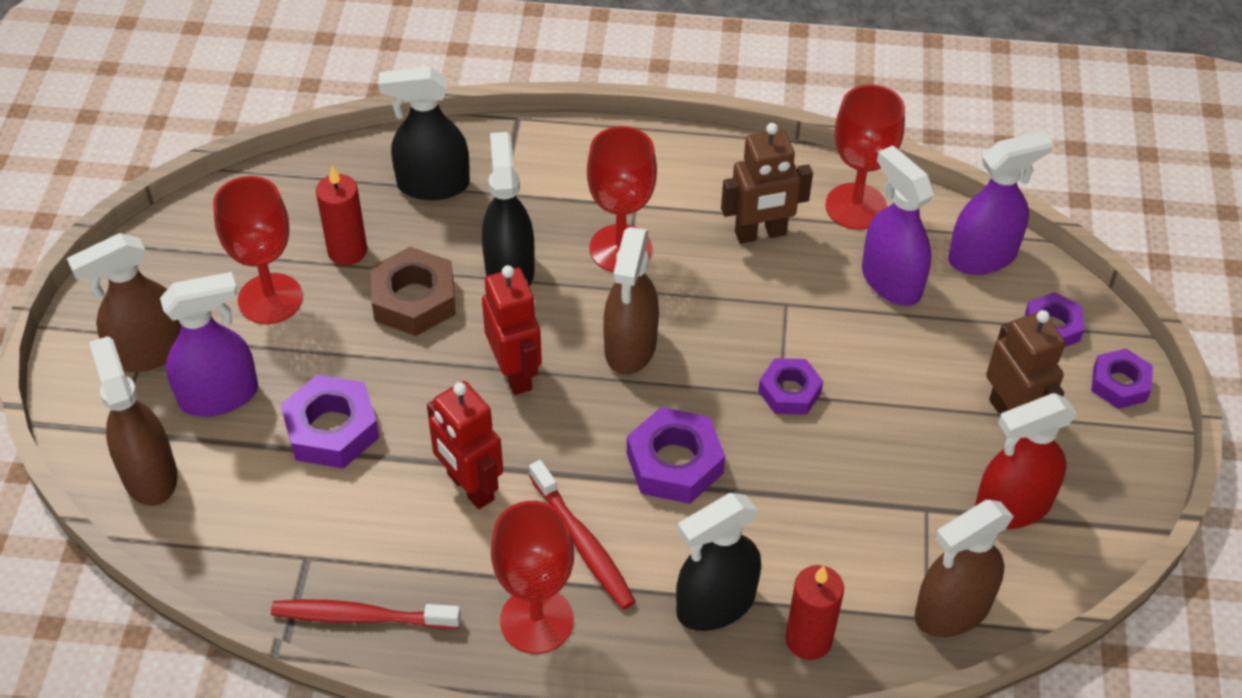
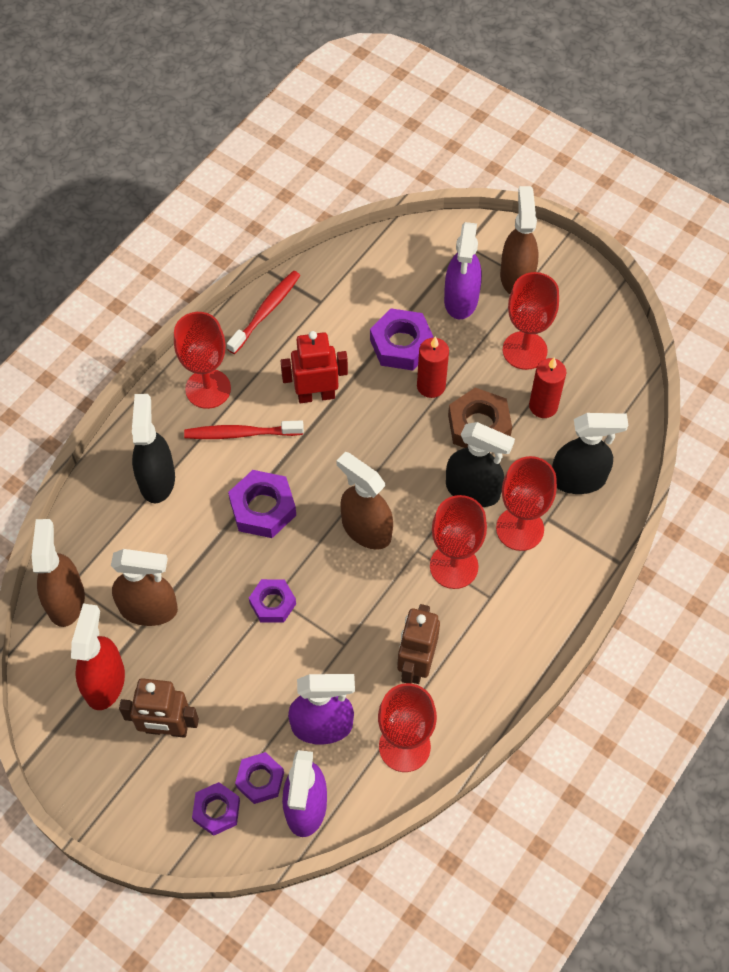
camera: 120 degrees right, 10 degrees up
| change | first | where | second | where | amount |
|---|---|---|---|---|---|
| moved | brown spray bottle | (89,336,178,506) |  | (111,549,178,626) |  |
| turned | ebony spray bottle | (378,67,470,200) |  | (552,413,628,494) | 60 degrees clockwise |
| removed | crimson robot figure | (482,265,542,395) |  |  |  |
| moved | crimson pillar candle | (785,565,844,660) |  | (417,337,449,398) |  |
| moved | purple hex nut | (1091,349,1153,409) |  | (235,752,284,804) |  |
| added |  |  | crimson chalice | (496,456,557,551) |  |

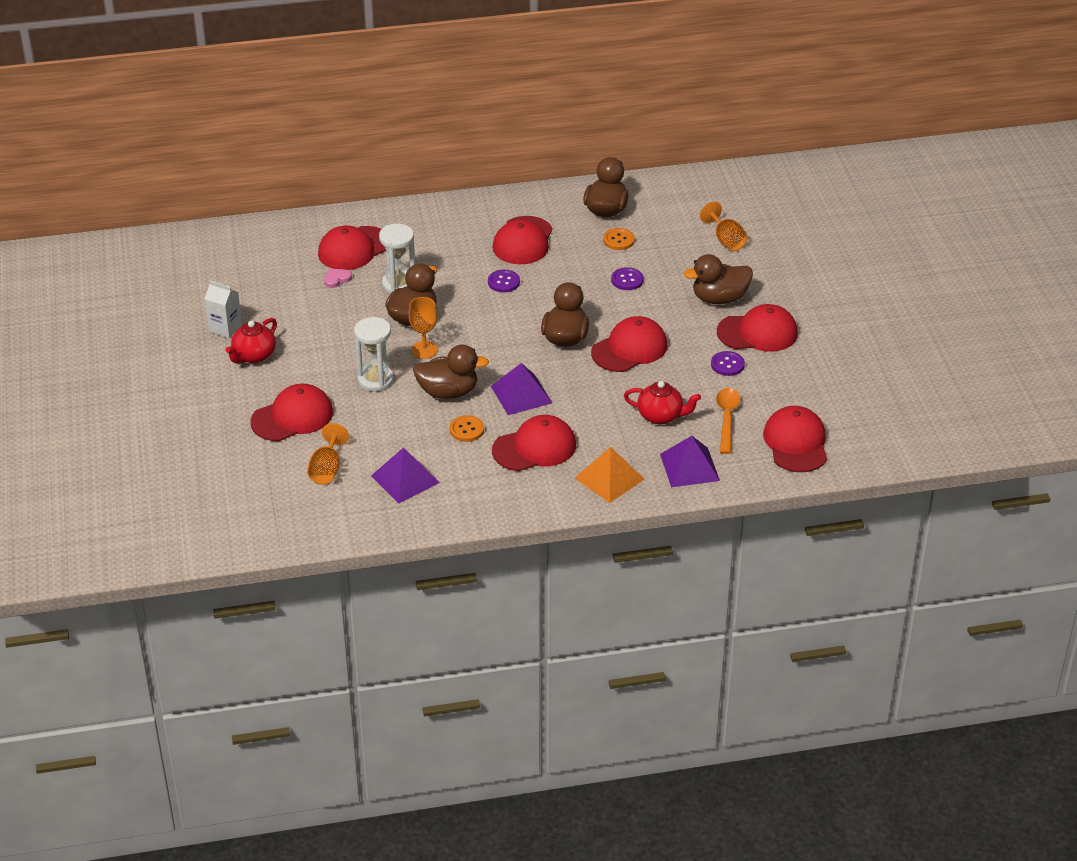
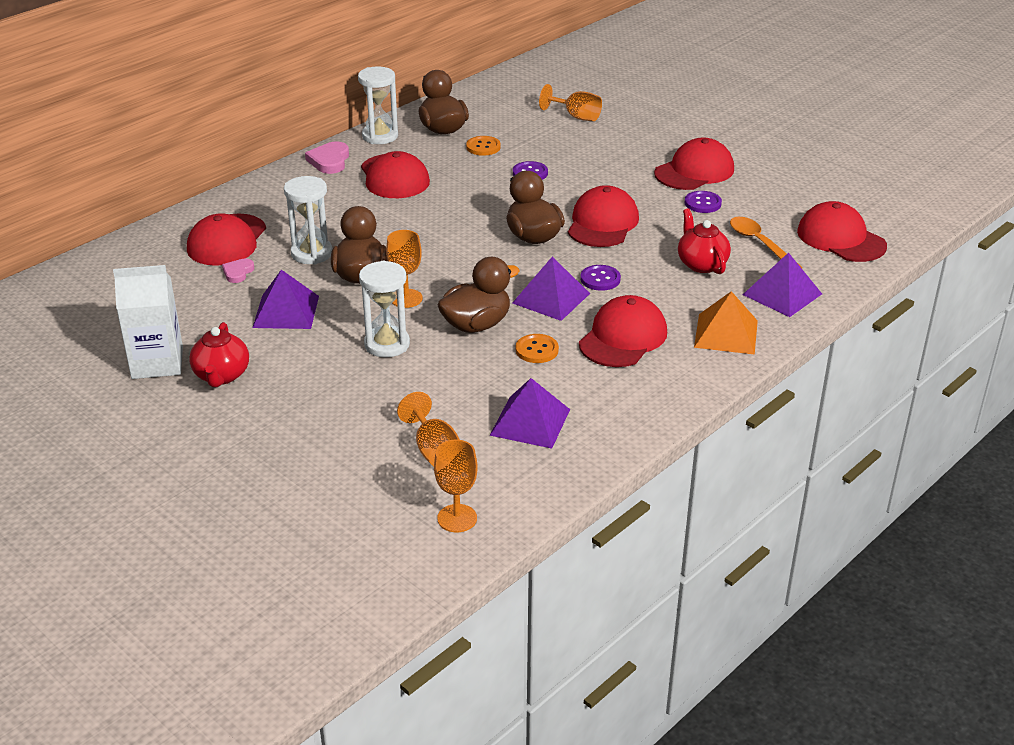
camera: 35 degrees left, 5 degrees down
| change | first | where | second | where | amount |
|---|---|---|---|---|---|
| resized | white milk carton | (204,280,242,338) |  | (113,265,183,379) | x1.51 |
| removed | crimson baseball cap | (250,384,333,441) |  |  |  |
| moved | purple sewing button | (488,270,520,293) |  | (580,265,621,291) |  |
| turned | crimson teapot | (624,381,701,424) |  | (678,208,731,274) | 90 degrees counterclockwise |
| removed | brown rubber duck | (684,254,753,304) |  |  |  |
| added |  |  | purple pyramid shape | (252,270,319,329) |  |
| added |  |  | pink heart | (305,141,349,174) |  |
| added |  |  | white hourglass | (358,67,398,144) |  |
| added |  |  | bright orange chalice | (434,440,478,532) |  |

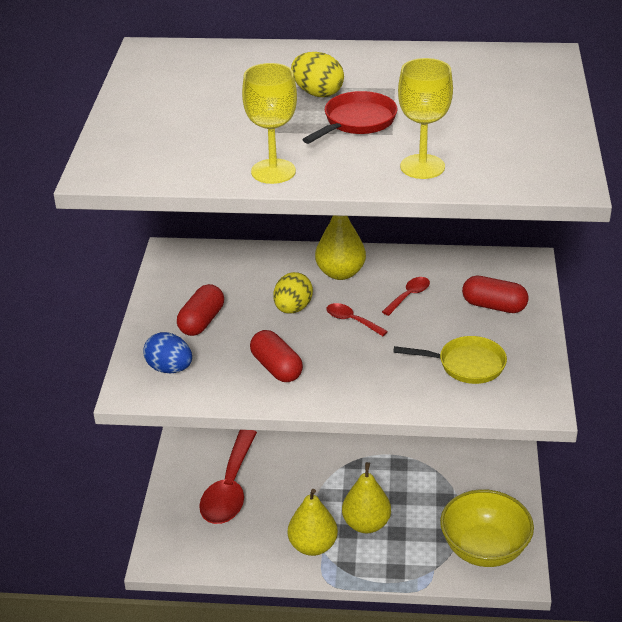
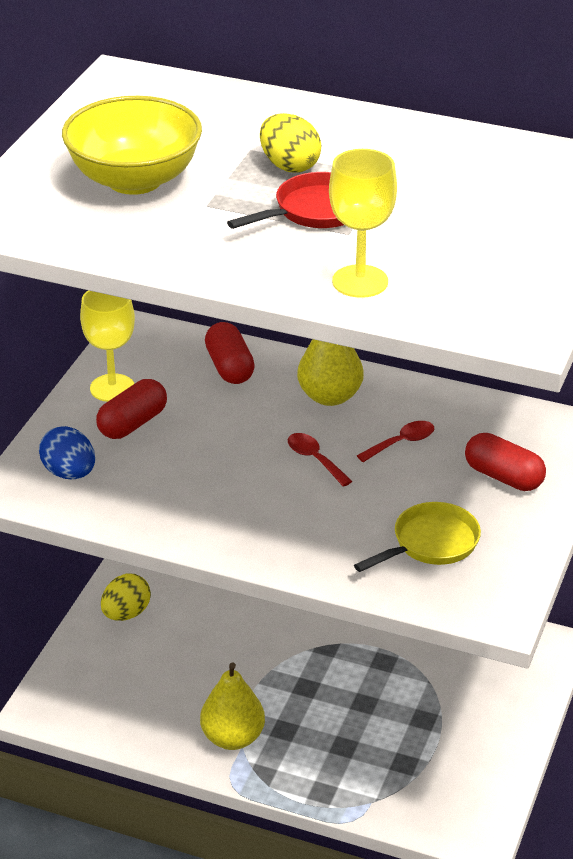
camera: 15 degrees right, 0 degrees up
| change | first | where | second | where | amount |
|---|---|---|---|---|---|
| removed | crimson teaspoon | (199,430,257,524) |  |  |  |
| moved | golden chalice | (242,63,297,184) |  | (80,290,135,402) |  |
| moved | crimson pill shape | (250,330,303,382) |  | (205,322,255,384) |  |
| moved | golden toy egg | (273,272,313,314) |  | (101,574,151,621) |  |
| removed | golden pear | (342,462,391,533) |  |  |  |
| turned | golden skillet | (393,336,507,384) |  | (354,502,481,572) | 60 degrees counterclockwise |
| moved | golden deep dish | (440,489,534,567) |  | (62,96,202,195) |  |

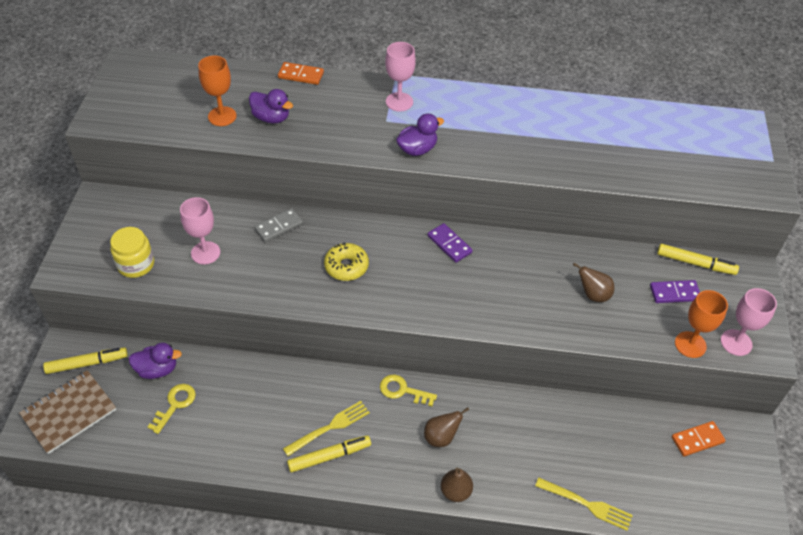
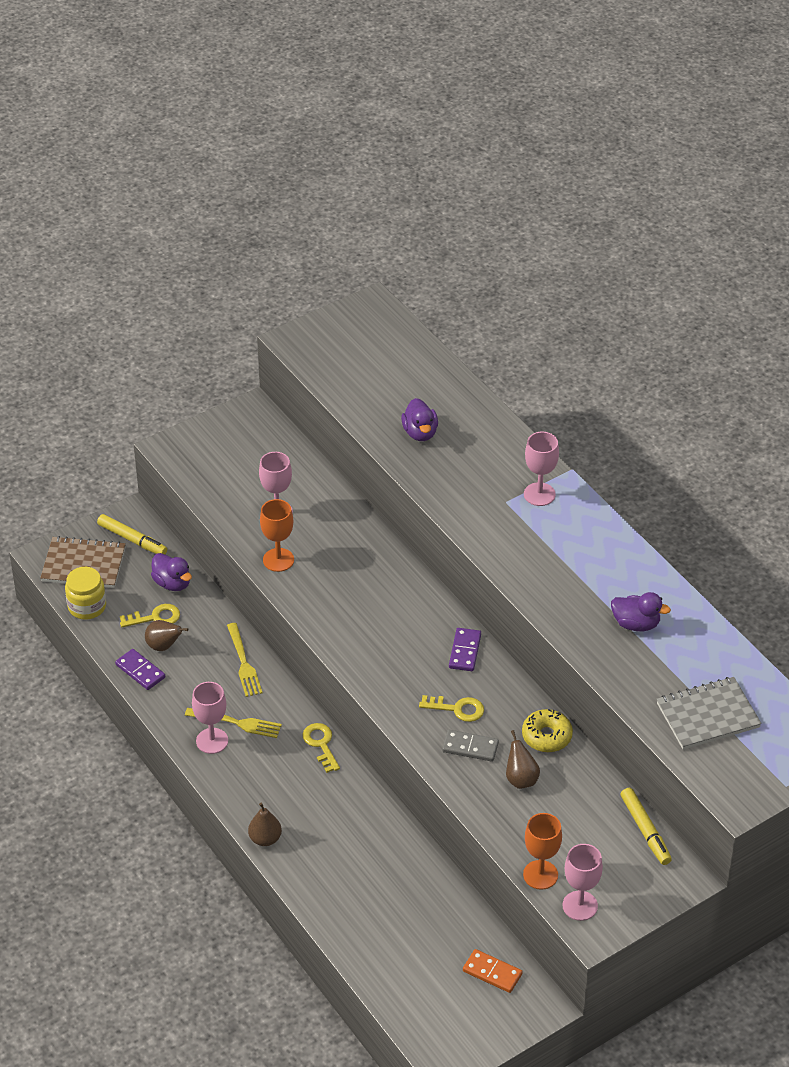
camera: 50 degrees right, 5 degrees down
| change | first | where | second | where | amount |
|---|---|---|---|---|---|
| moved | golden jar | (110,227,154,278) |  | (65,567,106,620) |  |
| moved | bright orange chalice | (198,55,236,126) |  | (260,499,294,572) |  |
| moved | ash-grey domino | (254,208,303,242) |  | (442,730,499,762) |  |
| removed | bright orange domino | (278,62,324,85) |  |  |  |
| replaced | golden marker | (287,435,371,473) | pink chalice | (192,682,228,754) |  |
| moved | golden doughnut | (324,243,369,281) |  | (522,709,573,752) |  |
| moved | purple rubber duck | (396,113,444,156) |  | (611,592,671,632) |  |
| moved | brown pear | (424,407,469,447) |  | (145,620,188,651) |  |
| moved | golden table fork | (535,478,633,531) |  | (227,623,262,697) |  |
| moved | purple domino | (650,280,700,303) |  | (115,649,165,690) |  |
| added |  |  | golden latchkey | (419,695,484,722) |  |
| added |  |  | ash-grey notebook | (656,677,762,750) |  |

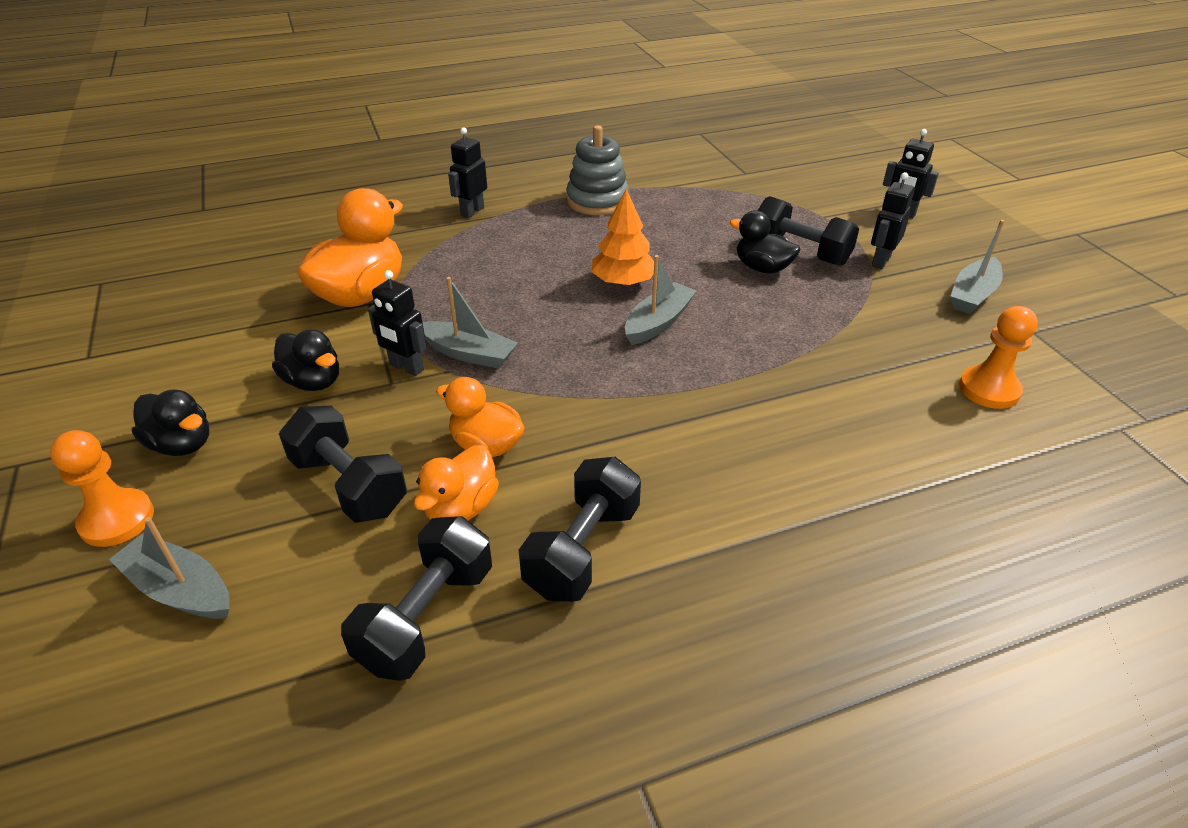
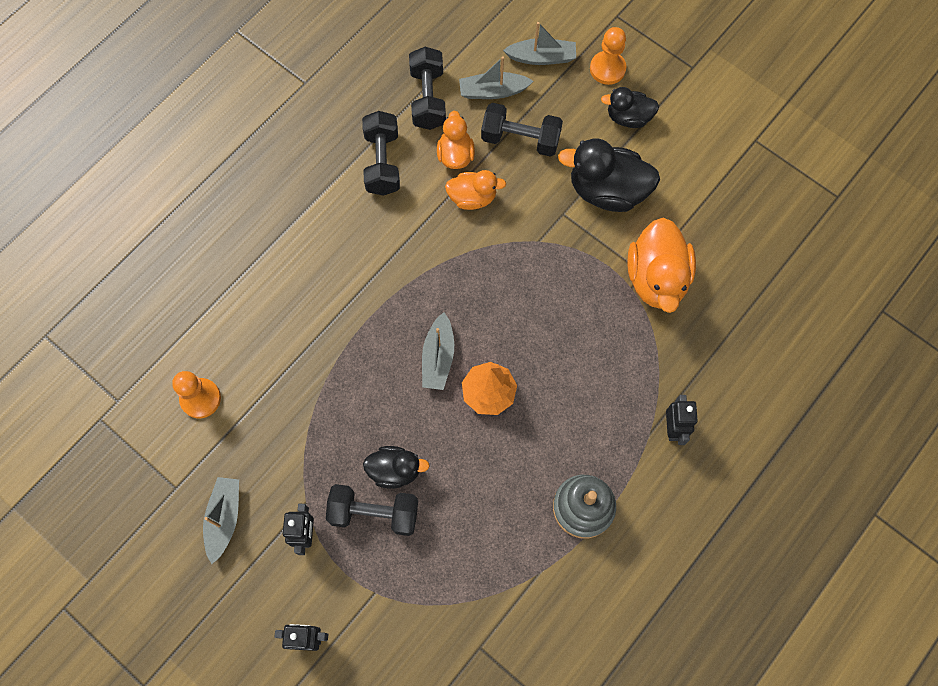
camera: 150 degrees right, 30 degrees up
| change | first | where | second | where | amount |
|---|---|---|---|---|---|
| resized | ebony rubber duck | (272,329,339,391) |  | (558,139,660,212) | x1.68 |
| removed | ebony robot figure | (368,270,426,376) |  |  |  |
| moved | ash-grey toy boat | (423,277,518,369) |  | (459,56,533,99) |  |

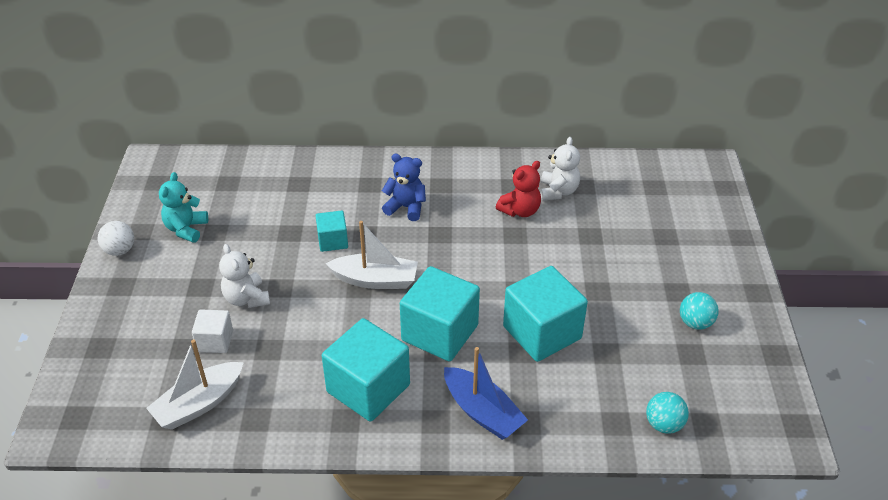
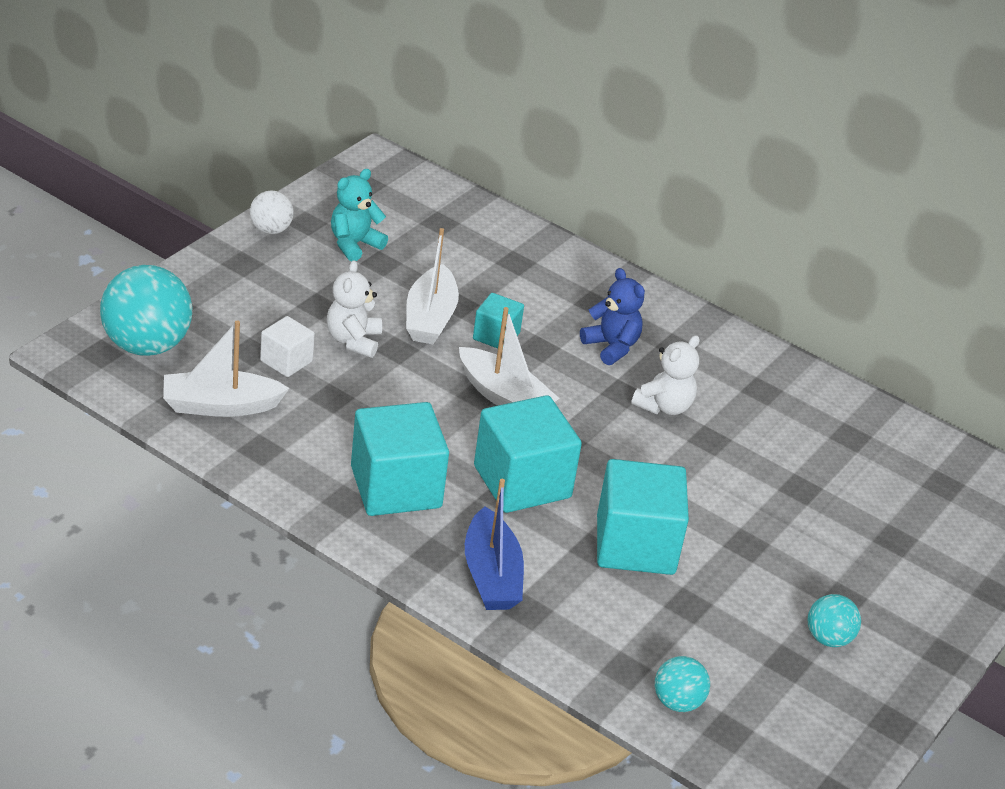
camera: 30 degrees right, 5 degrees down
| change | first | where | second | where | amount |
|---|---|---|---|---|---|
| removed | crimson teddy bear | (496,161,541,217) |  |  |  |
| moved | white teddy bear | (540,137,580,201) |  | (631,335,700,415) |  |
| added |  |  | turquoise play ball | (100,265,192,356) |  |
| added |  |  | white toy boat | (406,228,459,344) |  |

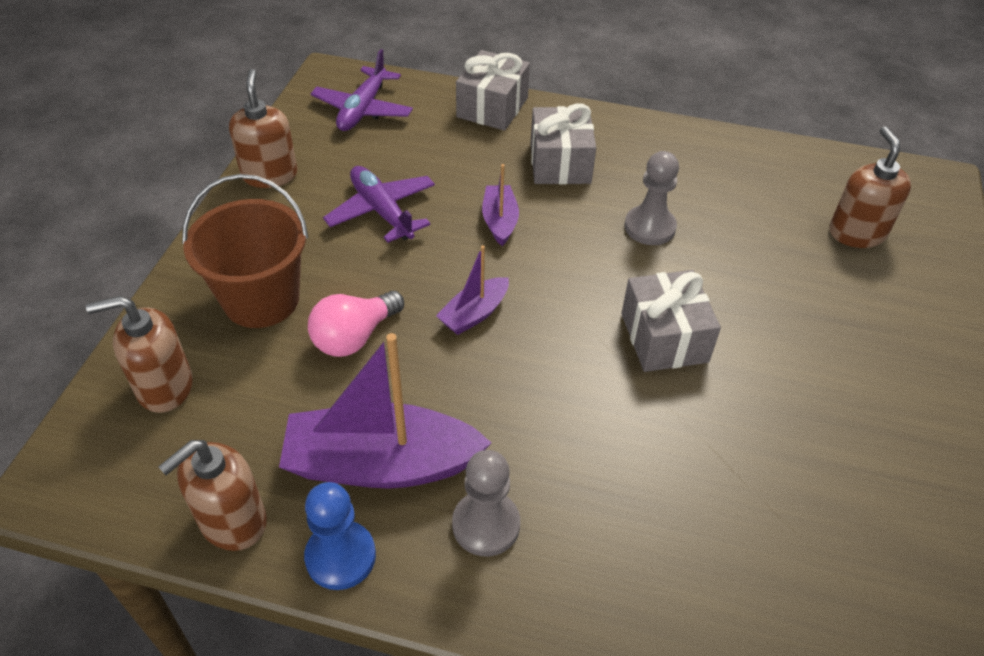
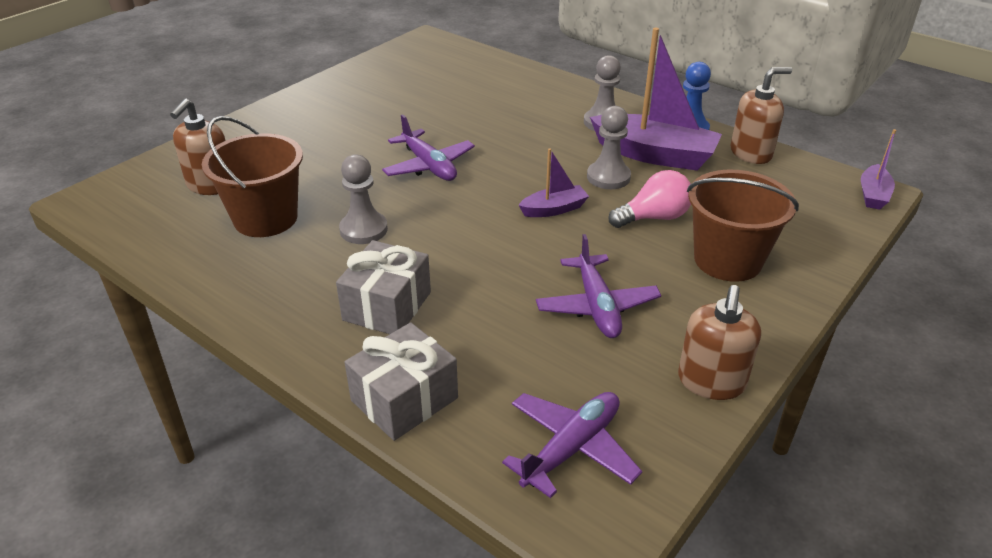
camera: 155 degrees left, 10 degrees down
| change | first | where | second | where | amount |
|---|---|---|---|---|---|
| removed | brown soap pump | (86,296,193,413) |  |  |  |
| moved | purple toy boat | (482,164,519,246) |  | (861,129,896,210) |  |
| replaced | ash-grey present | (621,270,721,372) | purple aeroplane | (382,114,475,181) |  |
| added |  |  | brown pail | (202,116,303,237) |  |
| added |  |  | ash-grey chess pawn | (587,106,631,189) |  |

